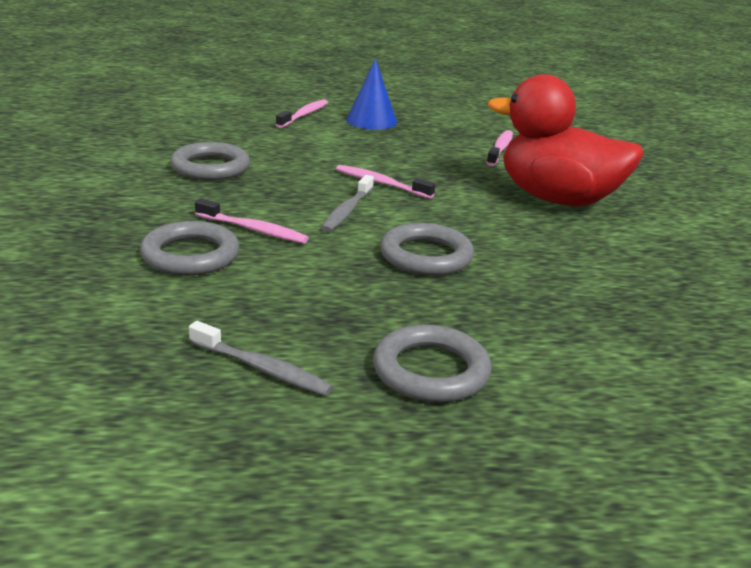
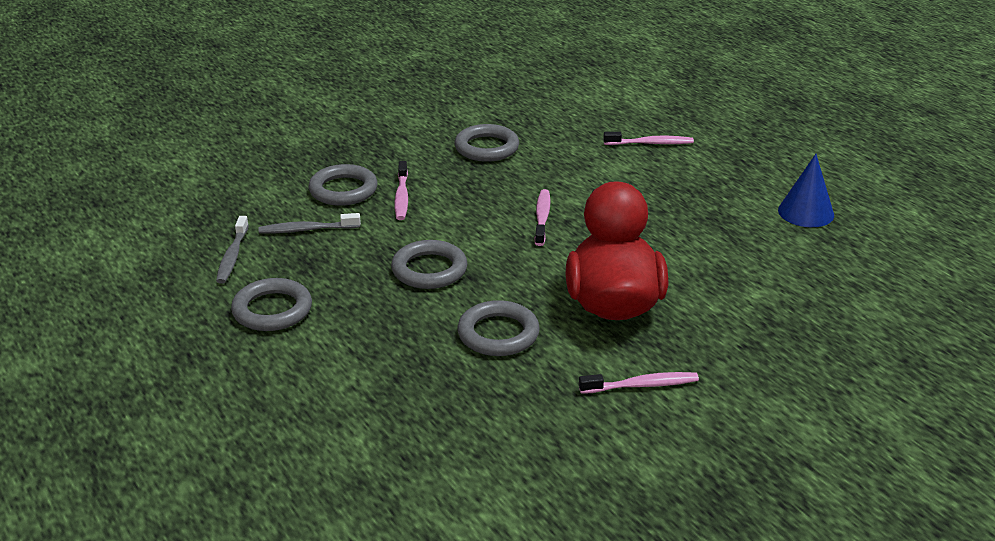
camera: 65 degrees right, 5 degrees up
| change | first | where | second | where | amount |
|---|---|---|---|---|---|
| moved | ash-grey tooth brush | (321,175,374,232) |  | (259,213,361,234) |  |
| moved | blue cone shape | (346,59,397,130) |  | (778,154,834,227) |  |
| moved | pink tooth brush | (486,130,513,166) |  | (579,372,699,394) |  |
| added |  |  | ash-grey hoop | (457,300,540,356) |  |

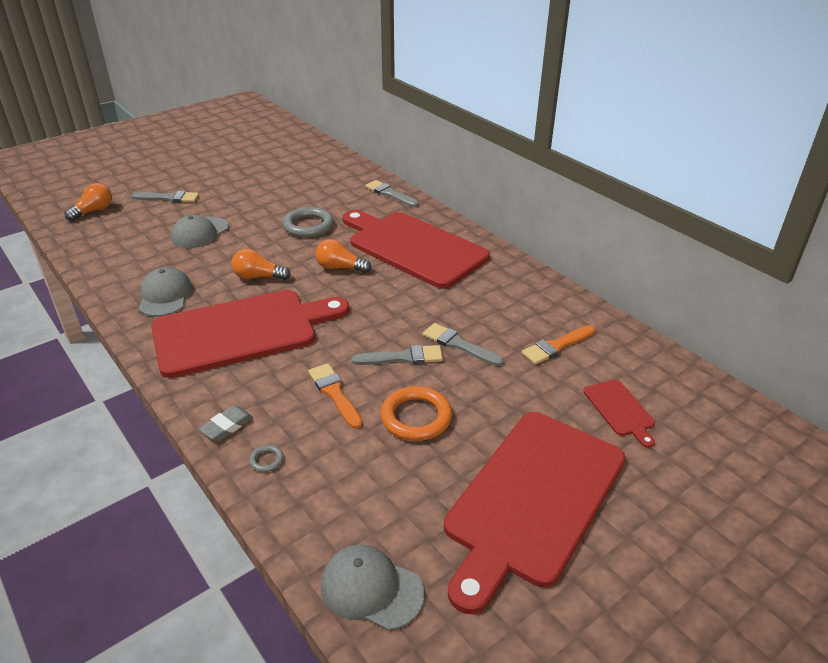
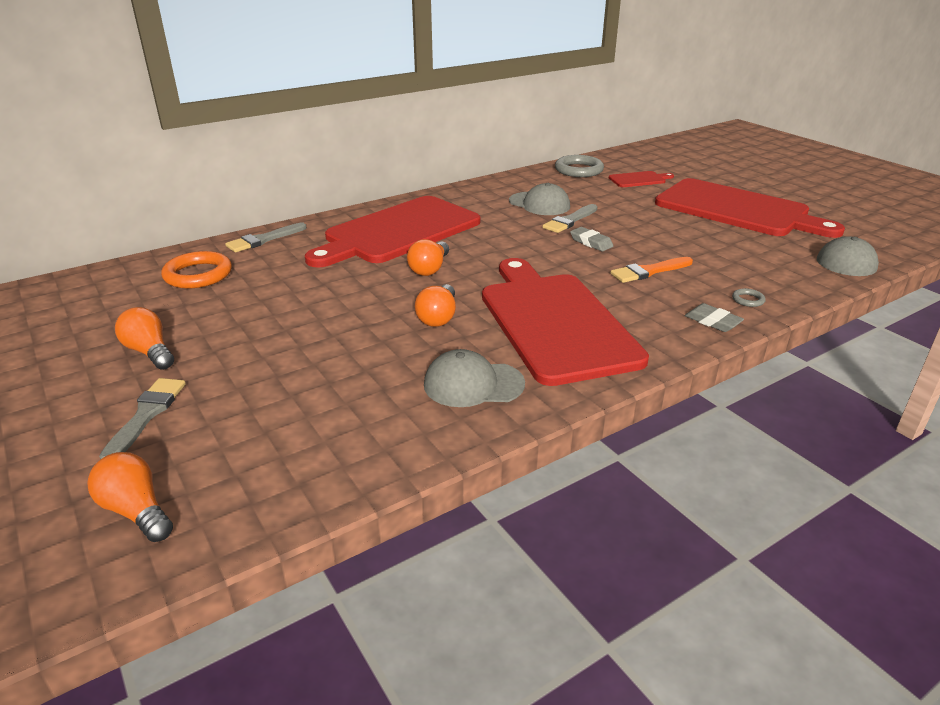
camera: 85 degrees left, 5 degrees down
| change | first | where | second | where | amount |
|---|---|---|---|---|---|
| moved | ash-grey baseball cap | (171,215,229,248) |  | (509,183,570,215) |  |
| moved | ash-grey hoop | (283,207,334,237) |  | (555,155,604,177) |  |
| replaced | ash-grey paint brush | (351,345,443,365) | ash-grey gum eraser | (570,227,613,251) |  |
| moved | bright orange hoop | (380,386,452,441) |  | (161,251,232,288) |  |
| removed | bright orange paint brush | (522,325,595,365) |  |  |  |
| added |  |  | bright orange light bulb | (115,307,174,370) |  |

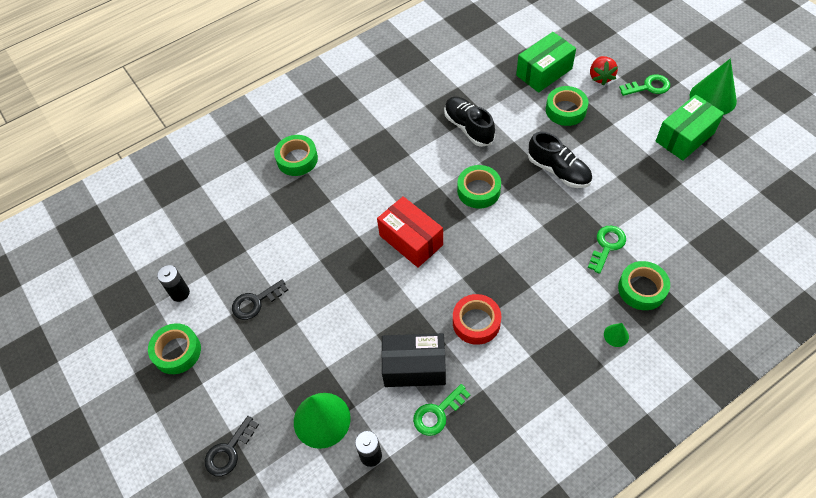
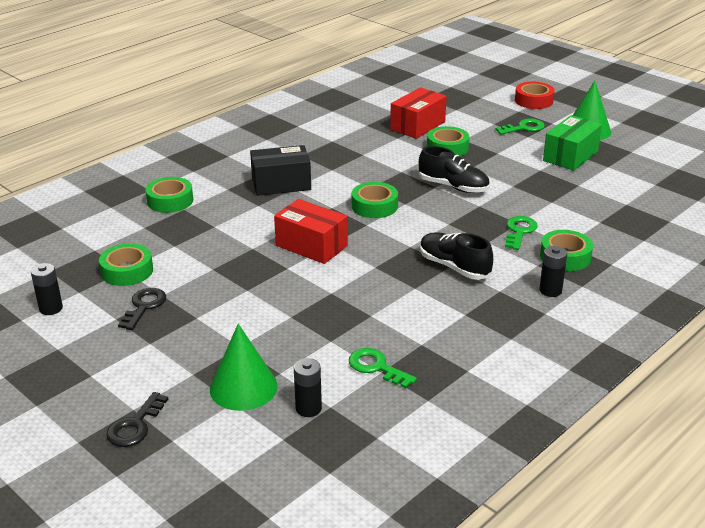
camera: 15 degrees left, 25 degrees down
| change | first | where | second | where | amount |
|---|---|---|---|---|---|
| moved | emerald sticky tape | (148,323,201,374) |  | (99,243,153,286) |  |
| turned | ebony latchkey | (232,280,288,320) |  | (118,288,166,330) | 150 degrees clockwise |
| moved | ebony box | (381,333,446,387) |  | (250,145,311,196) |  |
| turned | emerald latchkey | (413,384,471,436) |  | (349,348,417,389) | 90 degrees clockwise |
| moved | ebony shoe | (444,97,495,147) |  | (420,232,493,280) |  |
| moved | crimson sticky tape | (453,294,501,345) |  | (515,82,555,109) |  |
| recoloured | emerald box | (516,32,576,93) | crimson box | (390,87,447,139) |  |
| removed | crimson berry | (590,56,618,85) |  |  |  |
| replaced | emerald cone shape | (604,323,629,347) | ebony AA battery | (539,246,567,297) |  |

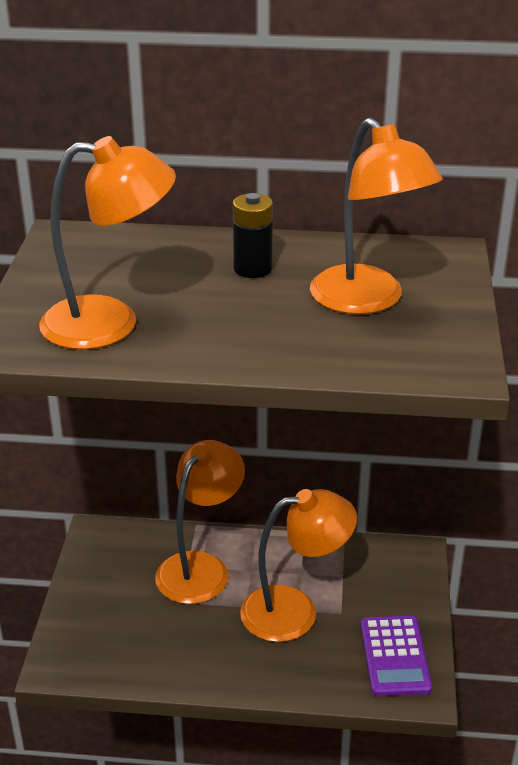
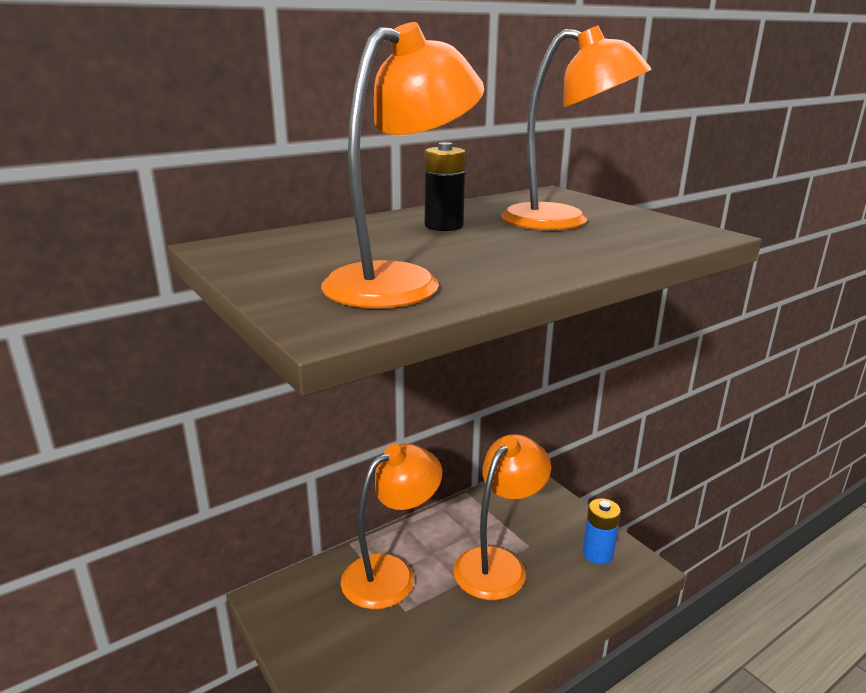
camera: 40 degrees left, 10 degrees down
| change | first | where | second | where | amount |
|---|---|---|---|---|---|
| turned | bright orange desk lamp | (155,440,245,604) |  | (341,443,442,609) | 60 degrees clockwise |
| replaced | purple pocket calculator | (361,616,432,696) | blue AA battery | (583,498,621,565) |  |

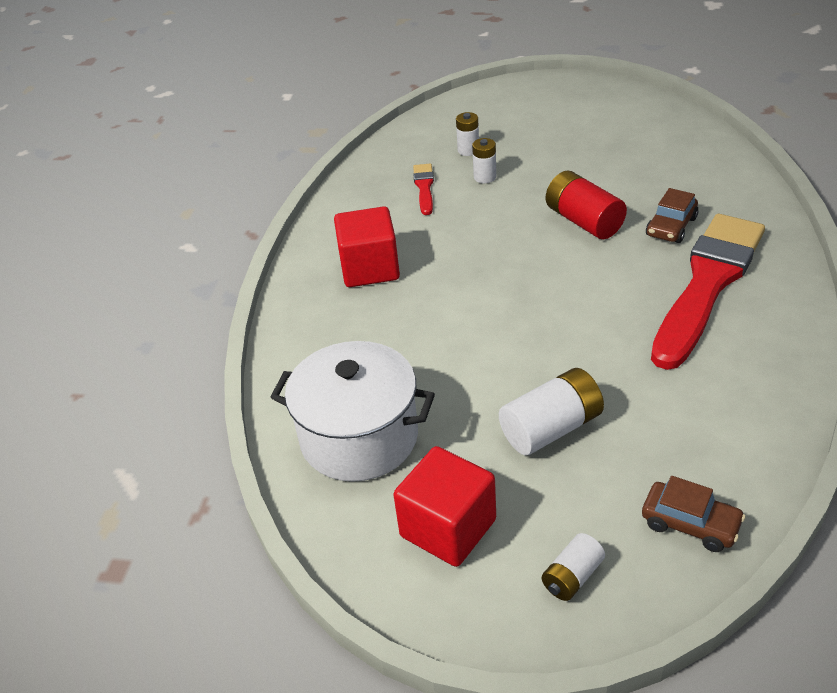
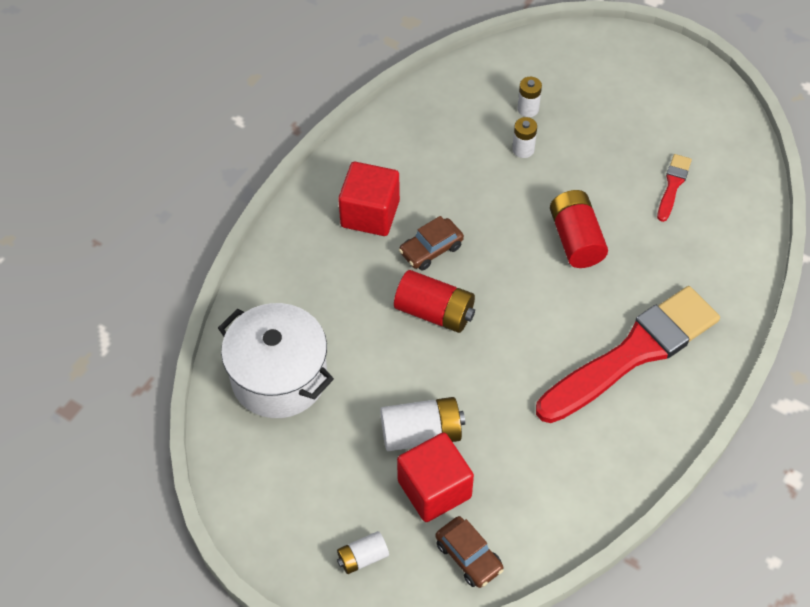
camera: 20 degrees right, 15 degrees up
| change | first | where | second | where | amount |
|---|---|---|---|---|---|
| moved | crimson block | (393,446,496,567) |  | (397,432,474,522) |  |
| moved | crimson paint brush | (413,164,434,215) |  | (657,154,692,222) |  |
| moved | brown car | (646,188,698,243) |  | (399,216,464,270) |  |
| added |  |  | crimson AA battery | (394,270,475,333) |  |

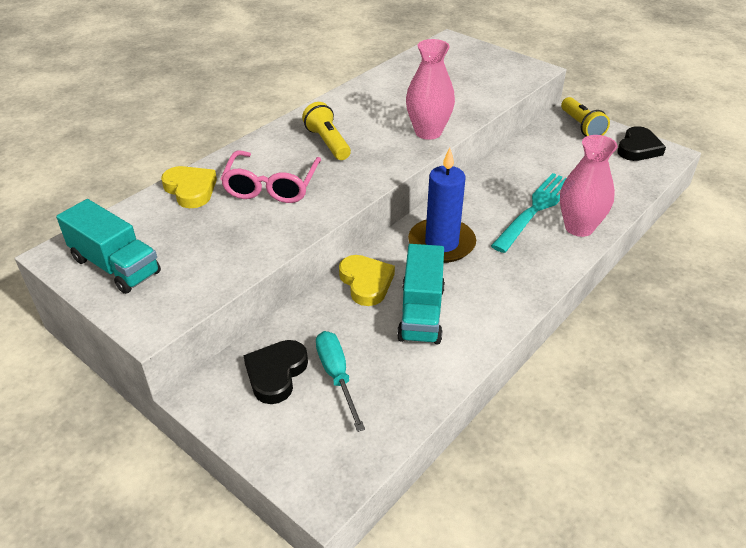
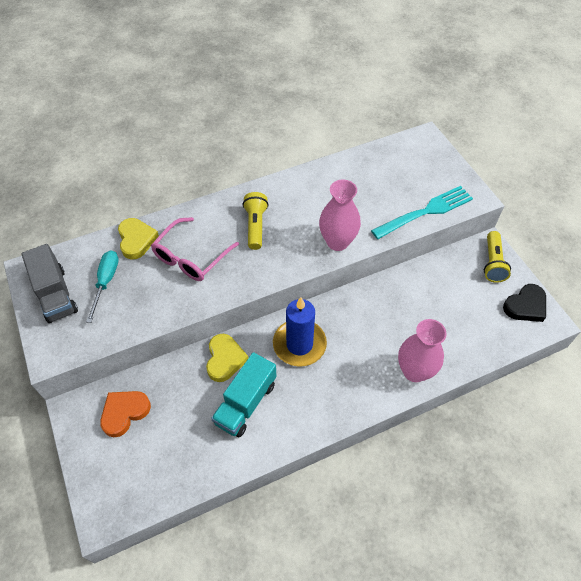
camera: 25 degrees right, 15 degrees up
| change | first | where | second | where | amount |
|---|---|---|---|---|---|
| recoloured | turquoise toy truck | (56,199,161,294) | ash-grey toy truck | (21,244,78,323) |  |
| recoloured | ebony heart | (243,340,308,404) | bright orange heart | (100,391,151,437) |  |
| moved | turquoise flat screwdriver | (316,331,365,432) |  | (86,250,119,323) |  |
| moved | turquoise table fork | (491,173,566,253) |  | (371,186,473,239) |  |

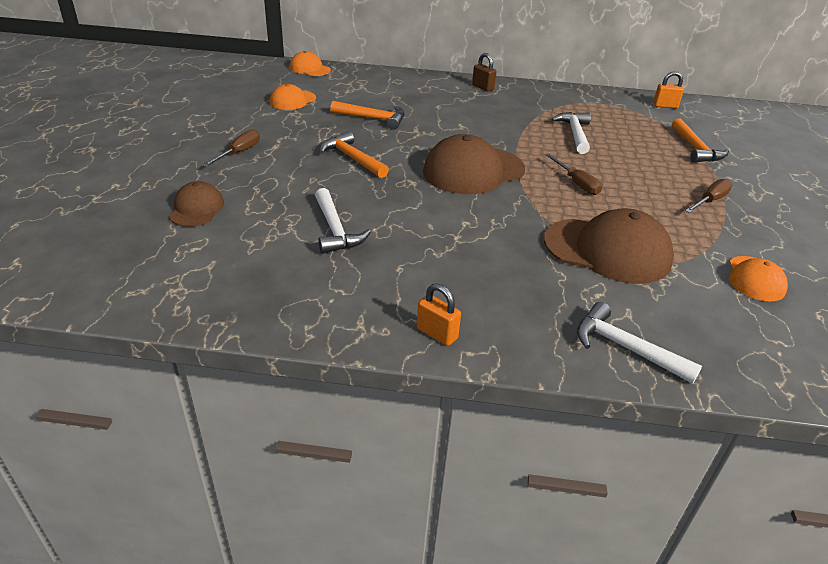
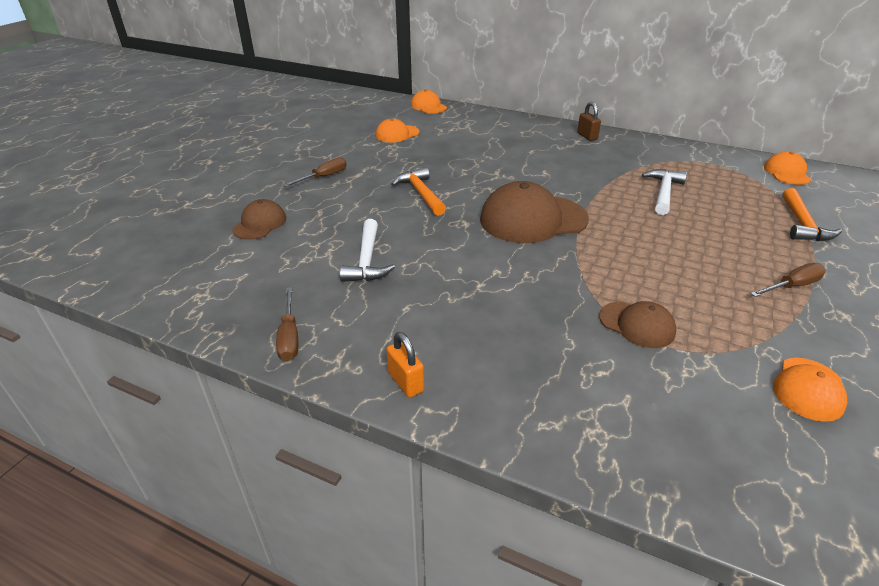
camera: 20 degrees right, 0 degrees up
| change | first | where | second | where | amount |
|---|---|---|---|---|---|
| removed | bright orange carpenter's hammer | (330,101,405,130) |  |  |  |
| resized | brown baseball cap | (544,208,674,284) |  | (599,301,676,348) | x0.54 |
| moved | brown flat screwdriver | (545,154,602,195) |  | (276,287,298,361) |  |
| removed | white carpenter's hammer | (577,302,702,384) |  |  |  |
| replaced | bright orange lock | (653,71,684,108) | bright orange baseball cap | (764,152,811,185) |  |

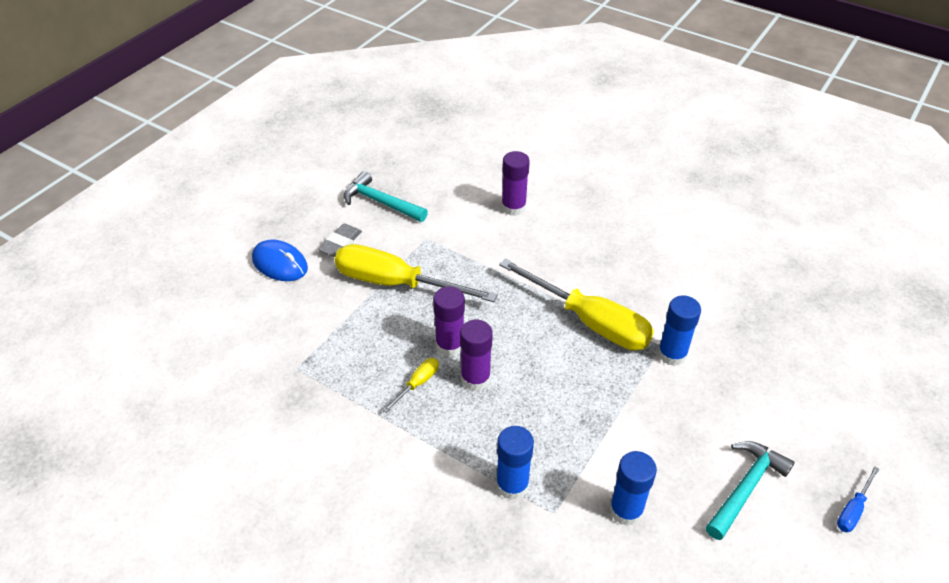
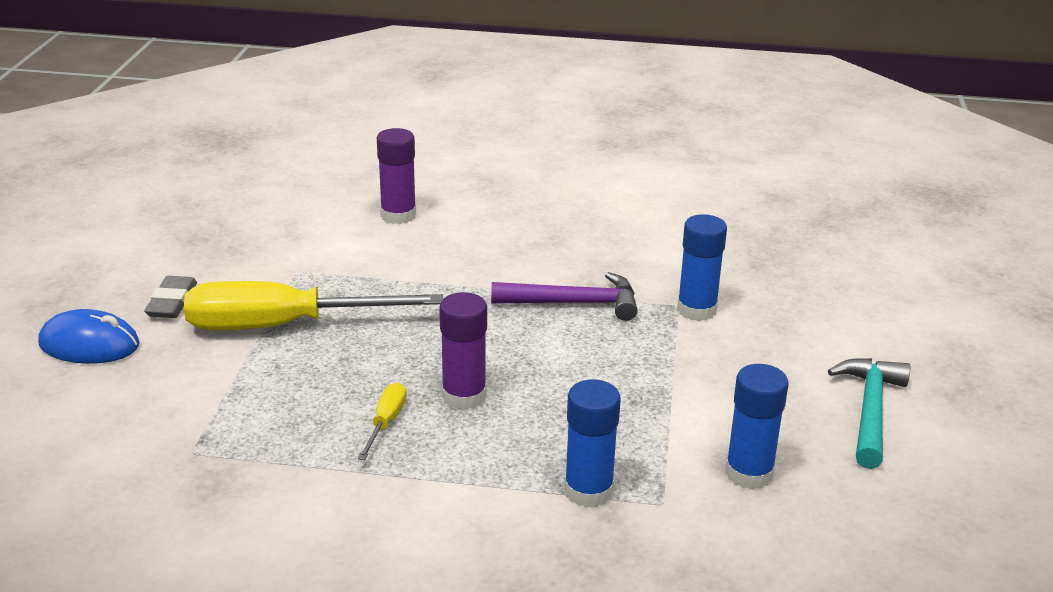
camera: 25 degrees left, 15 degrees down
| change | first | where | second | where | amount |
|---|---|---|---|---|---|
| removed | turquoise carpenter's hammer | (344,171,428,222) |  |  |  |
| removed | purple stick of glue | (433,286,465,357) |  |  |  |
| replaced | golden flat screwdriver | (499,259,654,350) | purple carpenter's hammer | (491,272,638,321) |  |
| removed | blue flat screwdriver | (837,466,879,532) |  |  |  |

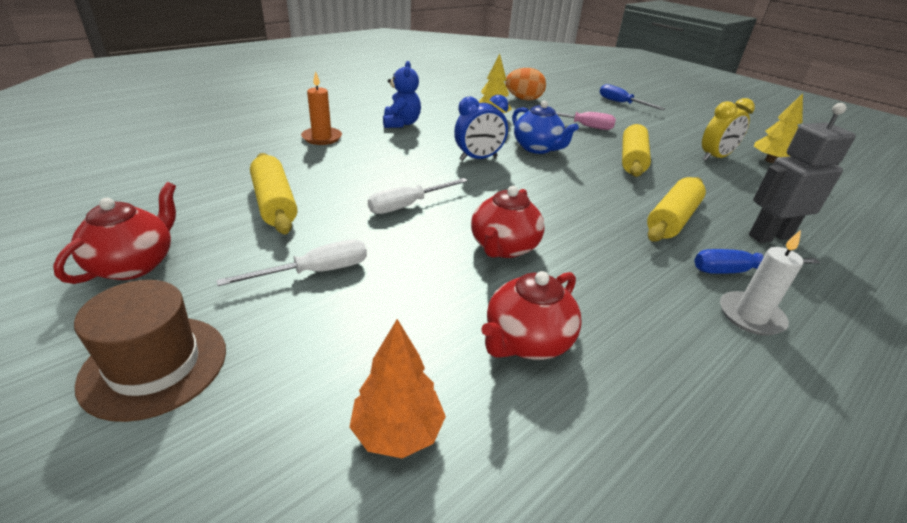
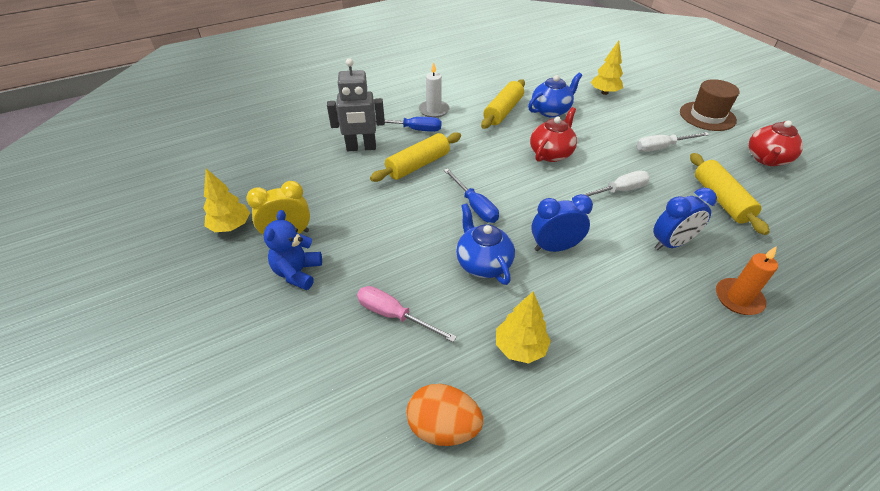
camera: 165 degrees left, 10 degrees up
| change | first | where | second | where | amount |
|---|---|---|---|---|---|
| recoloured | bright orange toy tree | (350,319,446,458) | golden toy tree | (591,41,623,95) |  |
| moved | blue teddy bear | (383,61,421,128) |  | (263,210,322,290) |  |
| recoloured | crimson teapot | (481,271,581,360) | blue teapot | (528,73,582,118) |  |
| moved | blue flat screwdriver | (600,84,665,110) |  | (444,169,499,223) |  |
| moved | golden rolling pin | (622,124,651,177) |  | (481,79,525,129) |  |
| added |  |  | blue alarm clock | (653,188,717,250) |  |

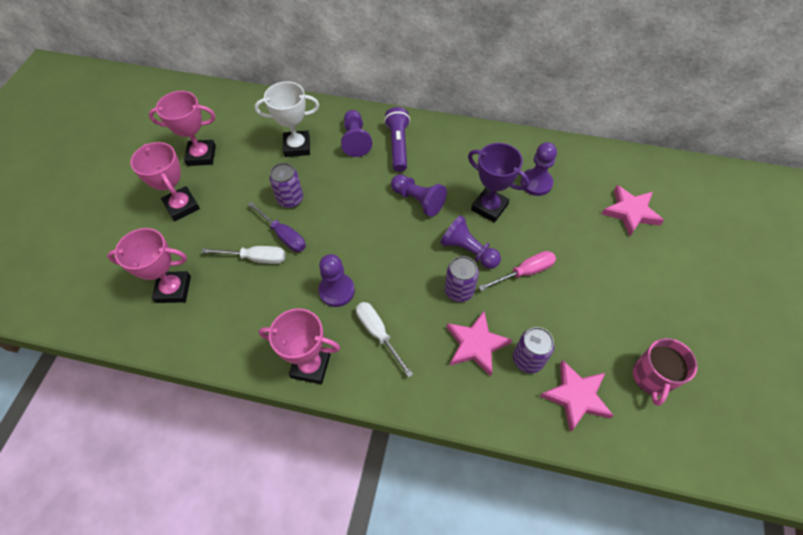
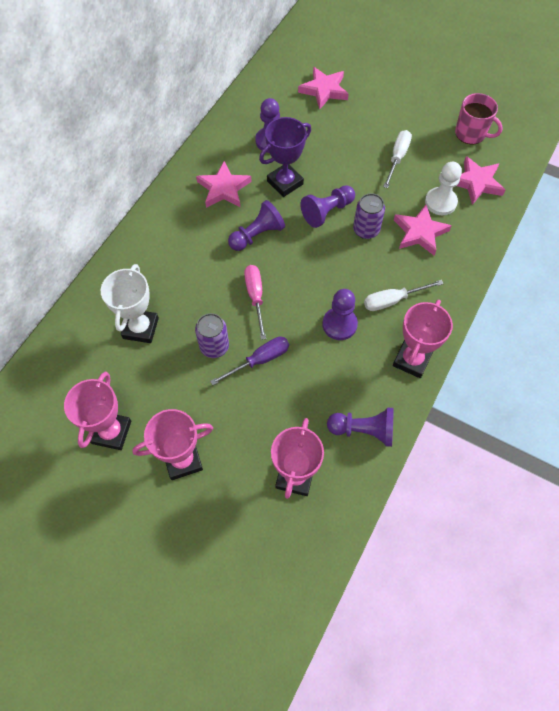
camera: 75 degrees left, 5 degrees up
| change | first | where | second | where | amount |
|---|---|---|---|---|---|
| moved | white flat screwdriver | (201,246,285,264) |  | (383,130,412,188) |  |
| moved | purple chess pawn | (341,110,372,157) |  | (327,407,394,447) |  |
| removed | purple pocket torch | (384,107,410,172) |  |  |  |
| moved | pink flat screwdriver | (479,251,556,291) |  | (244,265,266,340) |  |
| replaced | purple soda can | (513,327,555,374) | white chess pawn | (425,162,462,215) |  |
| added |  |  | pink star | (196,161,252,208) |  |

